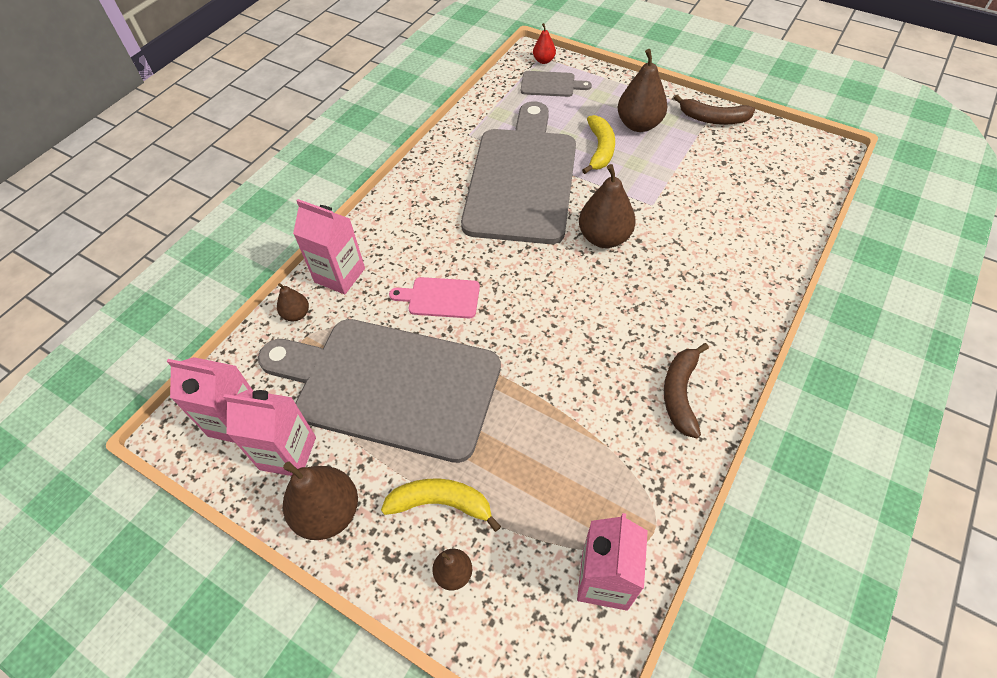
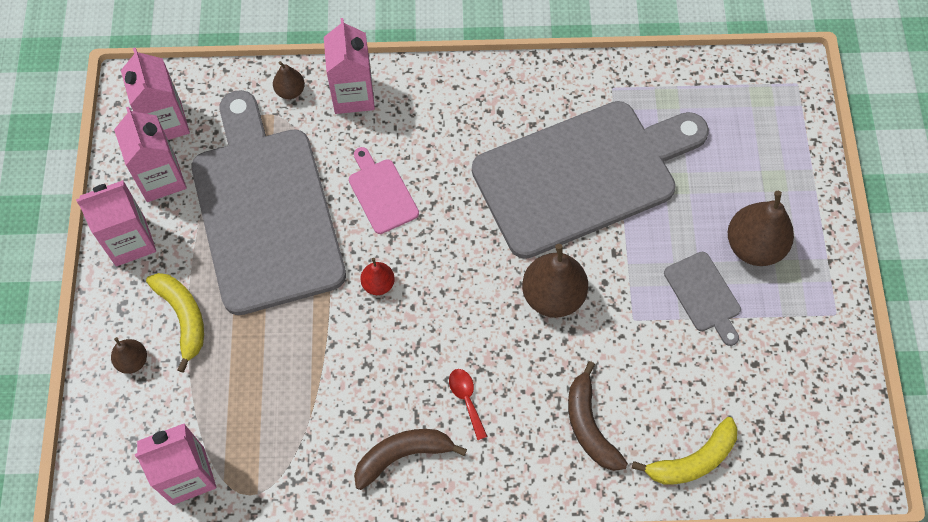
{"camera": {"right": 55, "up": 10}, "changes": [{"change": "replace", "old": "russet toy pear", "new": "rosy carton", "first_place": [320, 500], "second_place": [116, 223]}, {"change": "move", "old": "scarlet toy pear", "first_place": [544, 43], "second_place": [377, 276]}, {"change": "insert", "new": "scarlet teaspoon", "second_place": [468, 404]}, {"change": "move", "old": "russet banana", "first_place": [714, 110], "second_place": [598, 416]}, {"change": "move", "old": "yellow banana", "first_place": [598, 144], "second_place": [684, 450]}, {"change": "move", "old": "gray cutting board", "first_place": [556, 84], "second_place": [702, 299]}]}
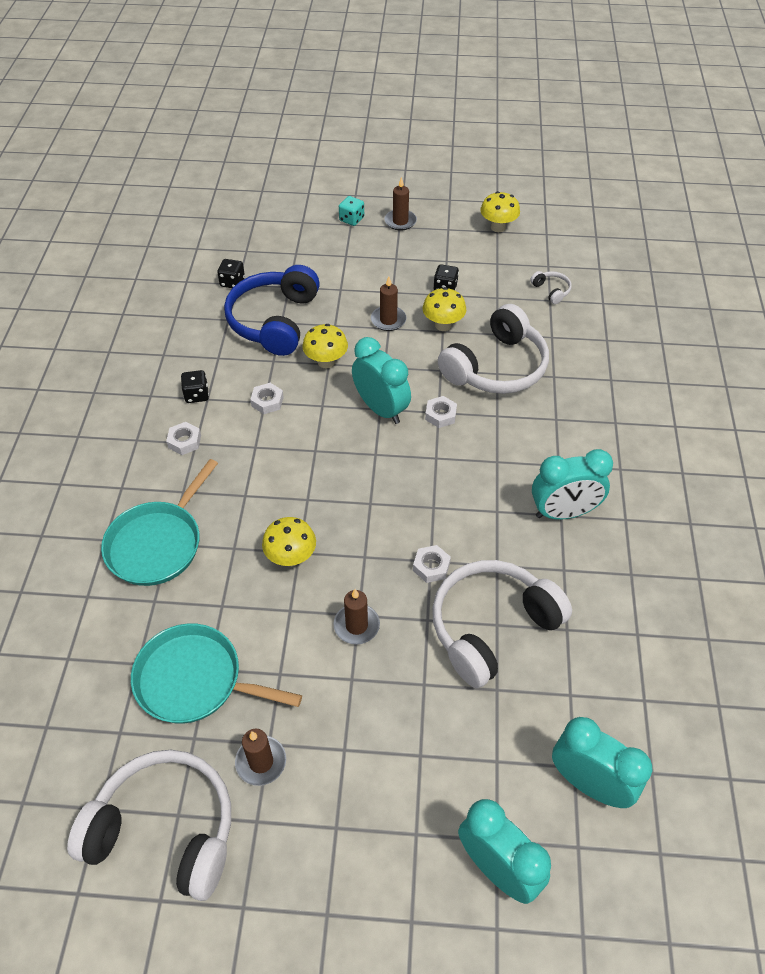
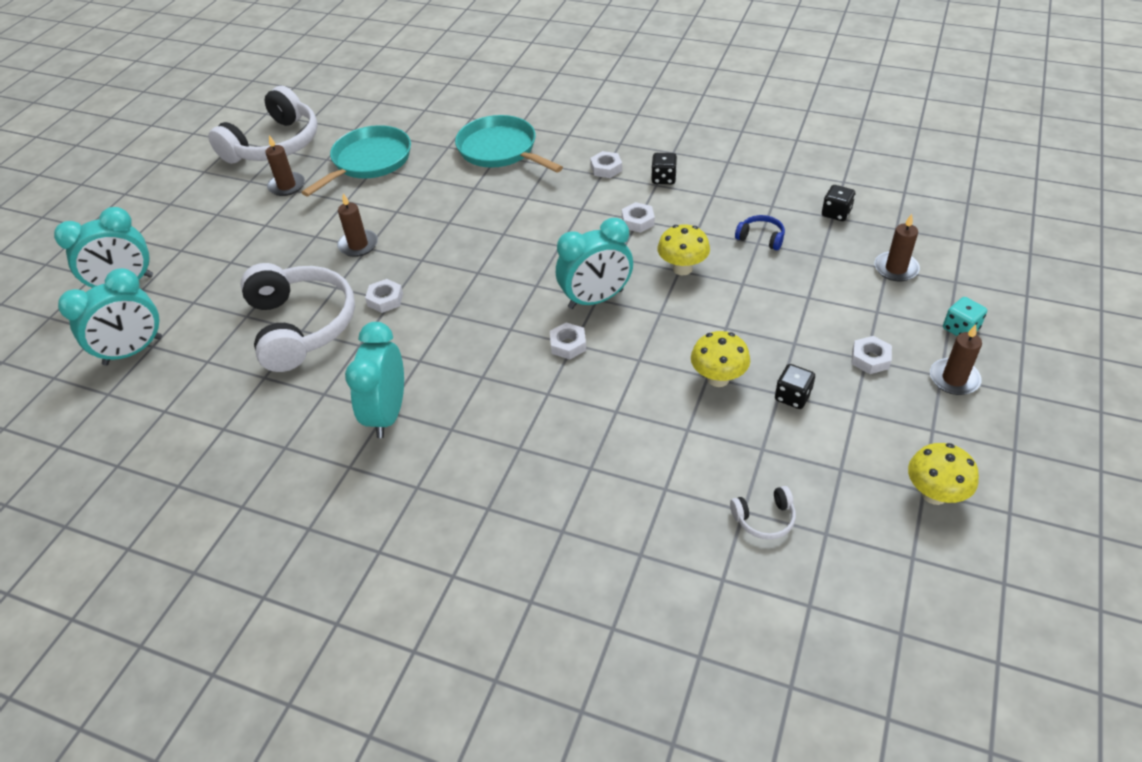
{"camera": {"right": 110, "up": -5}, "changes": [{"change": "resize", "old": "cobalt headset", "first_place": [272, 310], "second_place": [760, 232], "factor": 0.41}, {"change": "insert", "new": "white nut", "second_place": [871, 355]}, {"change": "move", "old": "russet wax candle", "first_place": [388, 304], "second_place": [897, 248]}, {"change": "delete", "old": "yellow toadstool", "first_place": [289, 541]}, {"change": "delete", "old": "white headset", "first_place": [493, 349]}]}
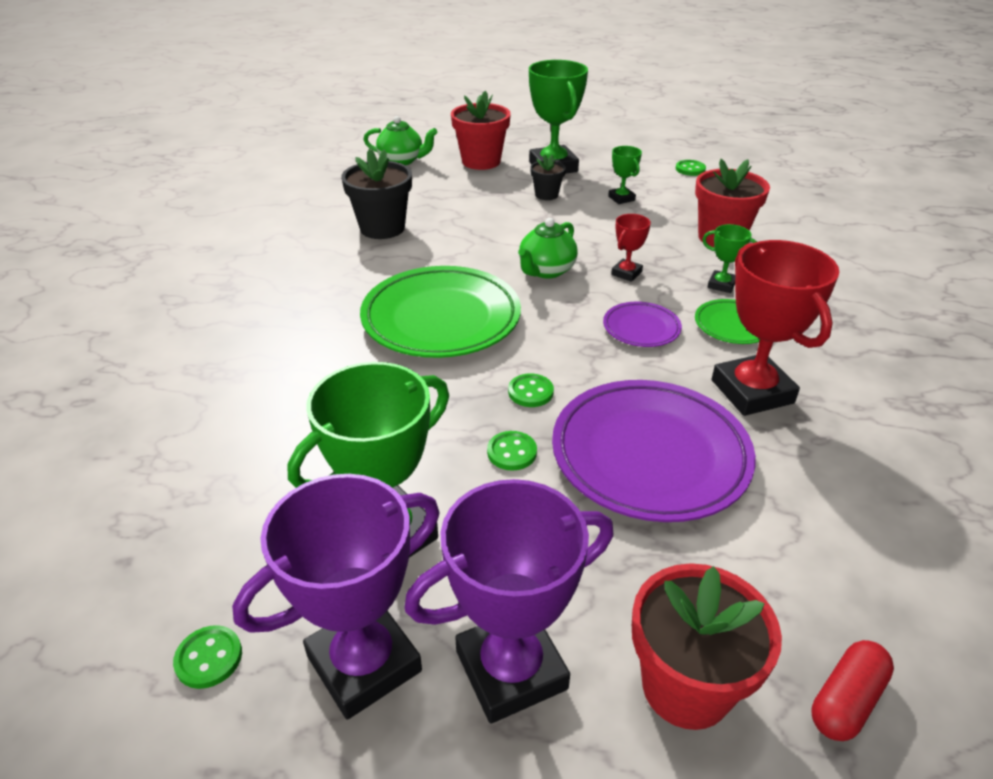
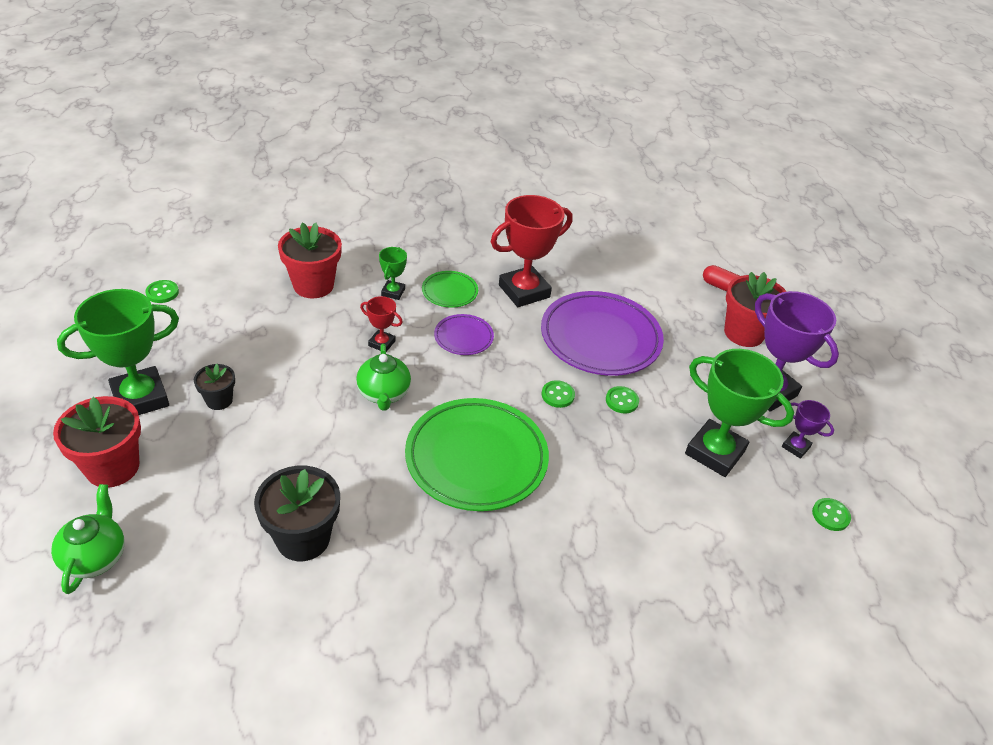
{"camera": {"right": -105, "up": 5}, "changes": [{"change": "rotate", "old": "green china teapot", "first_place": [548, 248], "second_place": [383, 377], "degrees": 60}, {"change": "resize", "old": "violet prize cup", "first_place": [335, 597], "second_place": [808, 429], "factor": 0.48}, {"change": "delete", "old": "green prize cup", "first_place": [625, 175]}]}
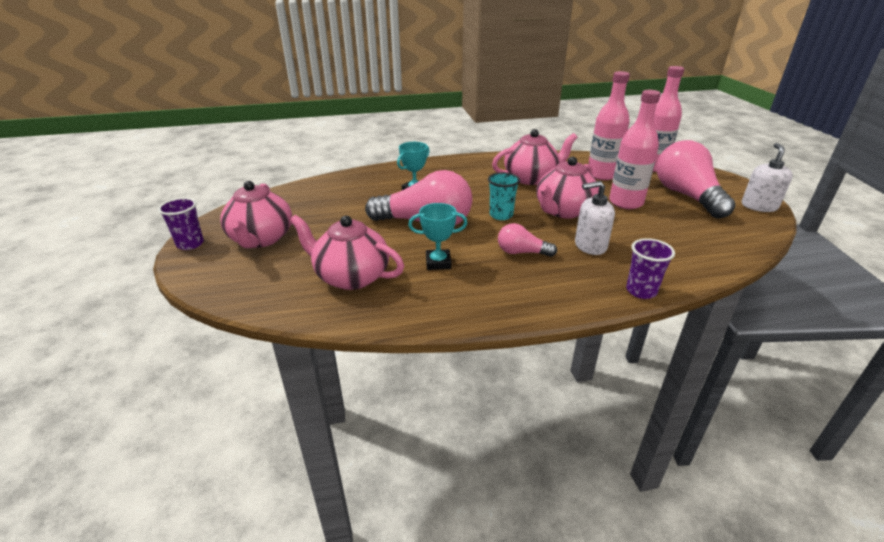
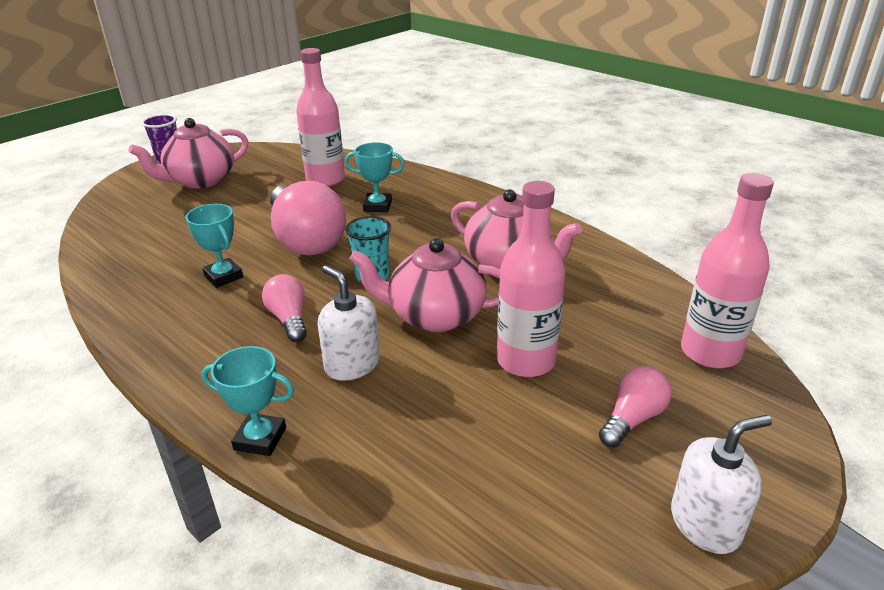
{"camera": {"right": 55, "up": 0}, "changes": [{"change": "replace", "old": "violet cup", "new": "aqua prize cup", "first_place": [650, 268], "second_place": [248, 401]}, {"change": "move", "old": "rosy drink bottle", "first_place": [609, 125], "second_place": [320, 117]}, {"change": "resize", "old": "rosy light bulb", "first_place": [696, 179], "second_place": [635, 407], "factor": 0.5}, {"change": "delete", "old": "rosy china teapot", "first_place": [347, 252]}]}
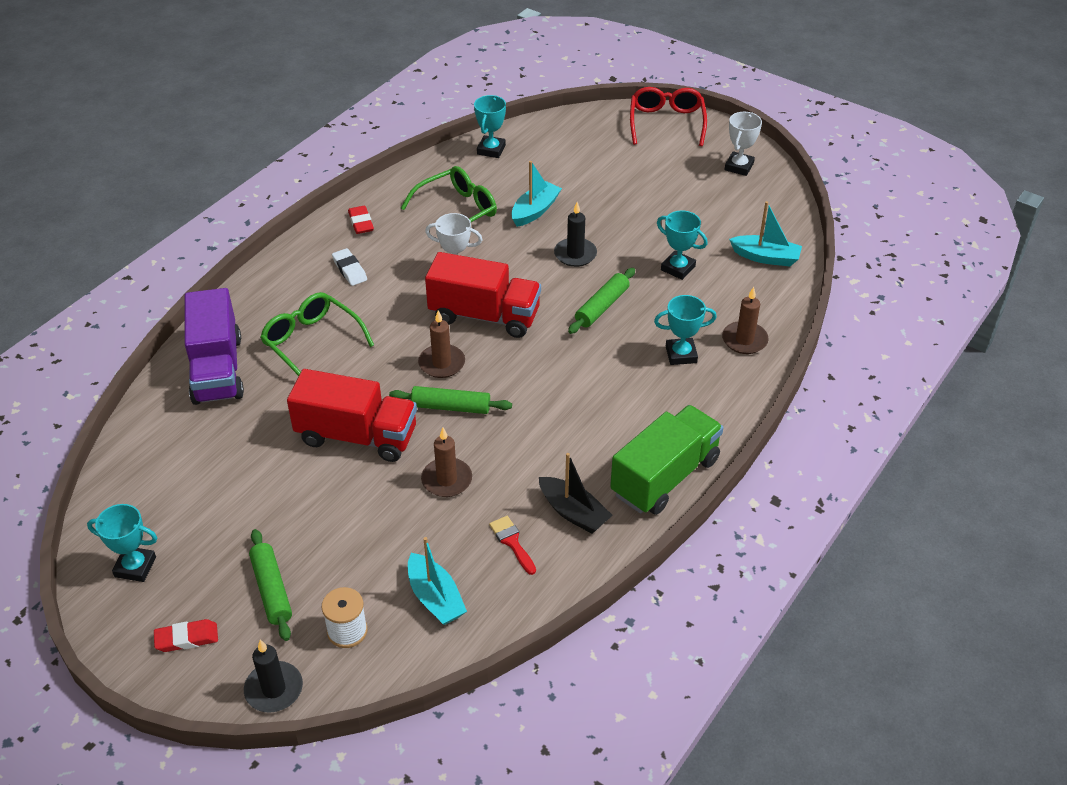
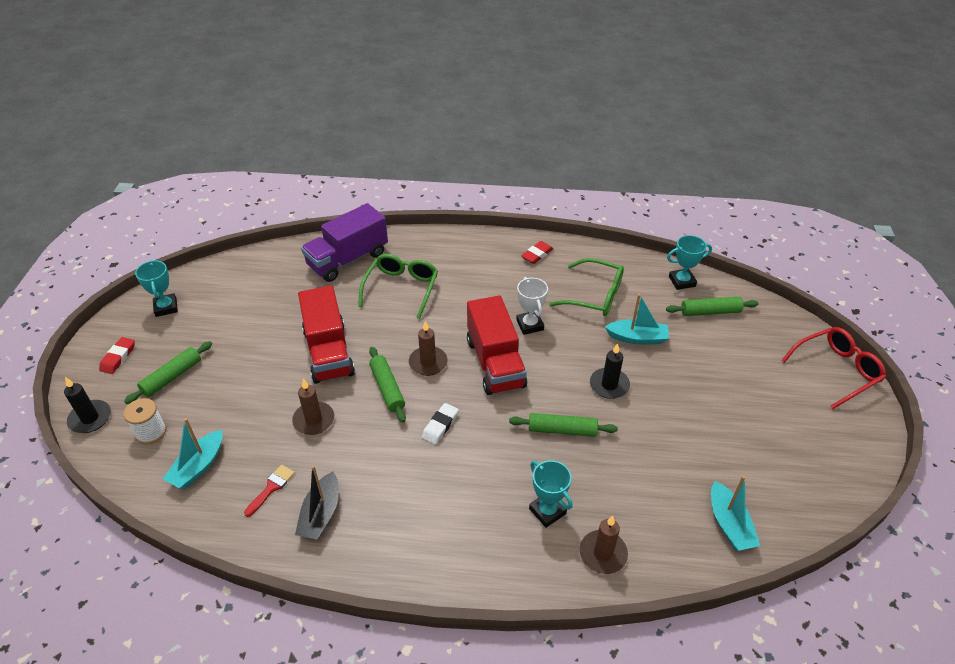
{"camera": {"right": 60, "up": 0}, "changes": [{"change": "rotate", "old": "scarlet gum eraser", "first_place": [186, 635], "second_place": [117, 355], "degrees": 60}, {"change": "move", "old": "white gum eraser", "first_place": [349, 267], "second_place": [440, 424]}, {"change": "insert", "new": "green dough roller", "second_place": [712, 306]}, {"change": "delete", "old": "green lorry", "first_place": [667, 460]}, {"change": "delete", "old": "aqua prize cup", "first_place": [682, 245]}, {"change": "delete", "old": "white prize cup", "first_place": [743, 144]}]}
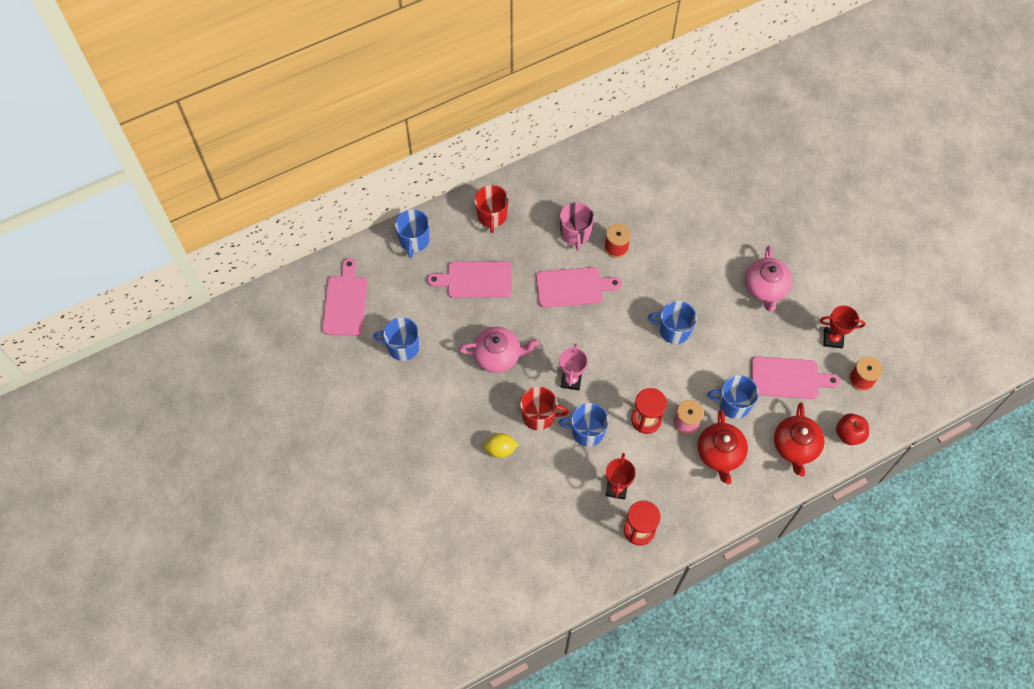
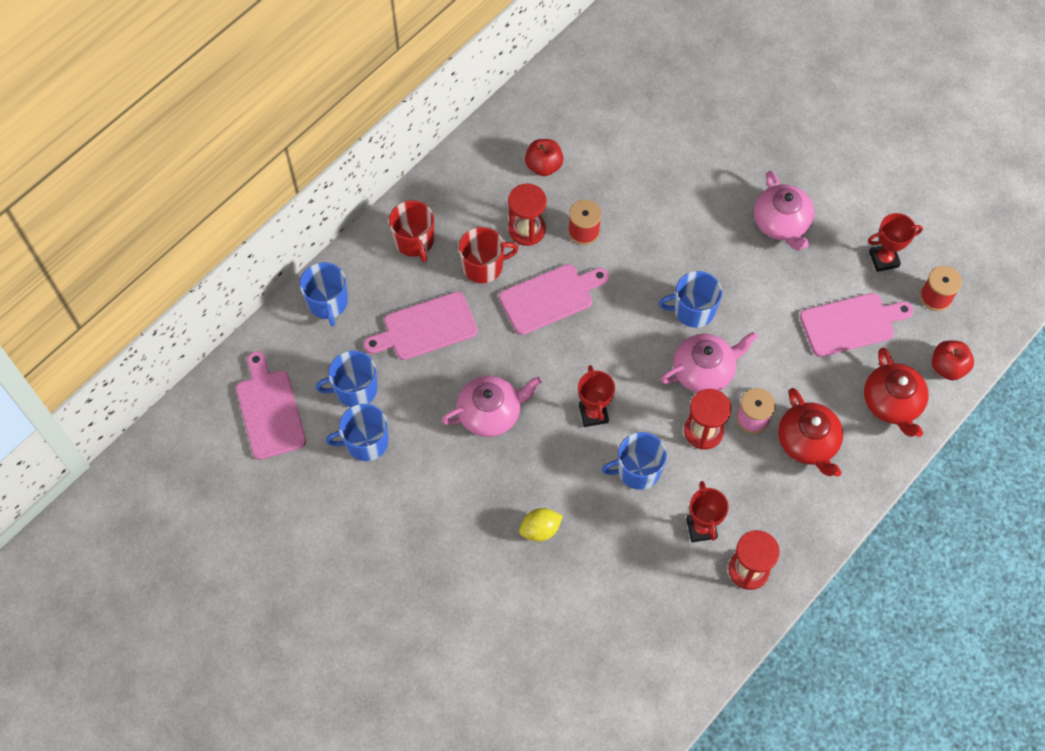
{"camera": {"right": -20, "up": 0}, "changes": [{"change": "move", "old": "cobalt tea mug", "first_place": [733, 397], "second_place": [346, 379]}, {"change": "move", "old": "scarlet tea mug", "first_place": [544, 408], "second_place": [488, 255]}, {"change": "replace", "old": "rosy tea mug", "new": "scarlet sandglass", "first_place": [577, 226], "second_place": [527, 215]}, {"change": "insert", "new": "scarlet apple", "second_place": [544, 157]}, {"change": "recolor", "old": "rosy prize cup", "new": "scarlet prize cup", "first_place": [573, 367], "second_place": [596, 396]}, {"change": "insert", "new": "rosy china teapot", "second_place": [709, 362]}]}
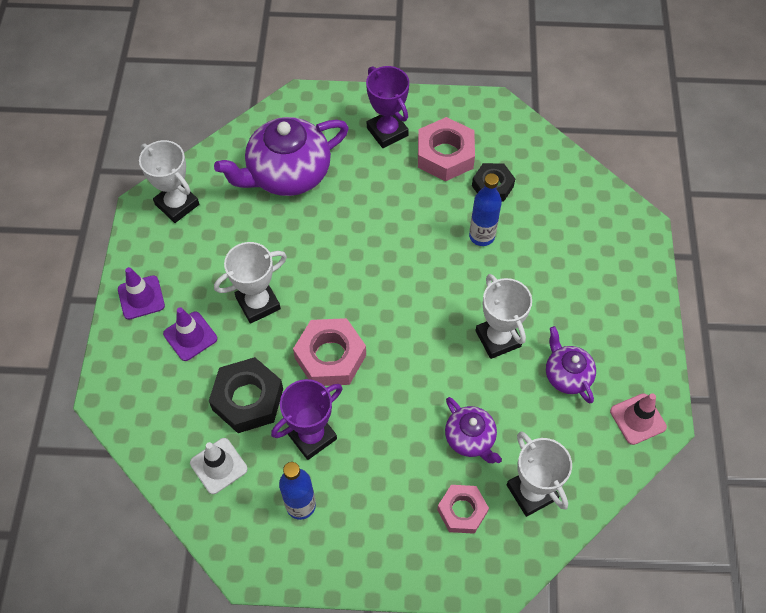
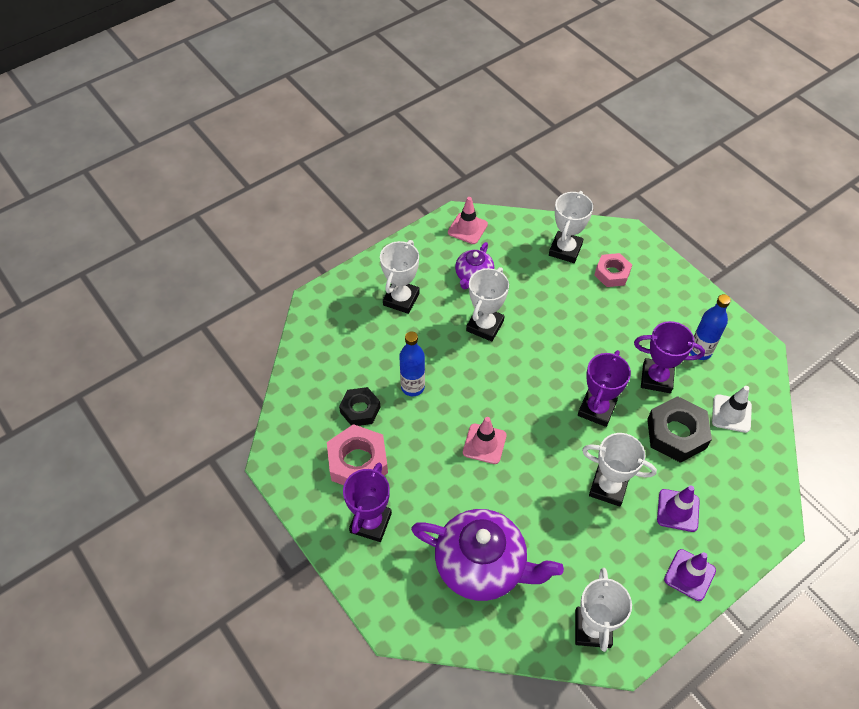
{"camera": {"right": -130, "up": -5}, "changes": [{"change": "insert", "new": "white prize cup", "second_place": [400, 277]}, {"change": "insert", "new": "rosy safety cone", "second_place": [485, 440]}, {"change": "replace", "old": "rosy nut", "new": "violet prize cup", "first_place": [329, 352], "second_place": [604, 388]}, {"change": "delete", "old": "violet china teapot", "first_place": [473, 430]}]}
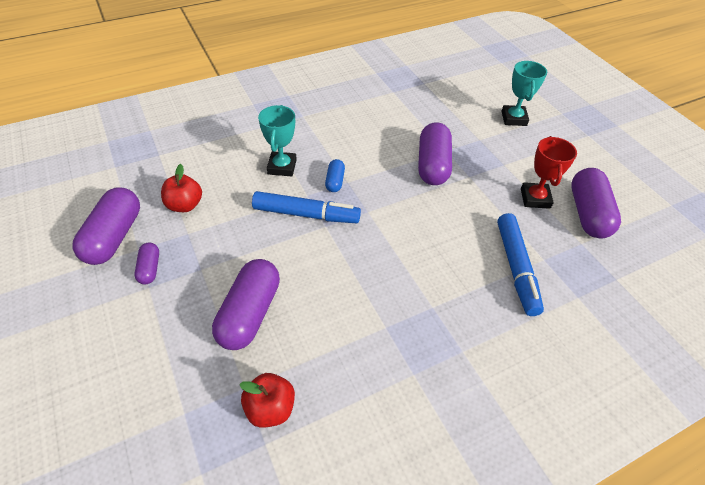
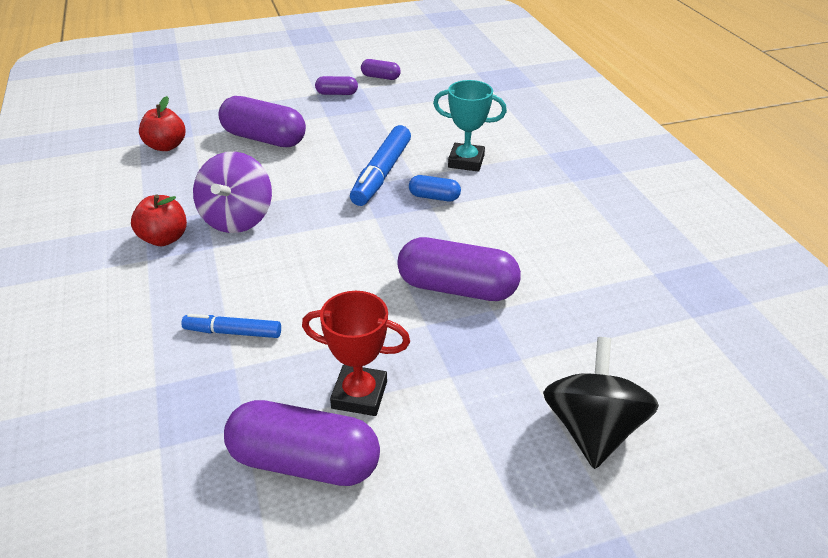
{"camera": {"right": 100, "up": -10}, "changes": [{"change": "move", "old": "scarlet apple", "first_place": [181, 188], "second_place": [159, 220]}, {"change": "resize", "old": "cobalt marker pen", "first_place": [520, 264], "second_place": [231, 326], "factor": 0.59}, {"change": "insert", "new": "violet whirligig", "second_place": [232, 192]}, {"change": "resize", "old": "violet pill shape", "first_place": [106, 226], "second_place": [381, 69], "factor": 0.5}, {"change": "replace", "old": "aqua prize cup", "new": "black whirligig", "first_place": [524, 93], "second_place": [601, 403]}]}
